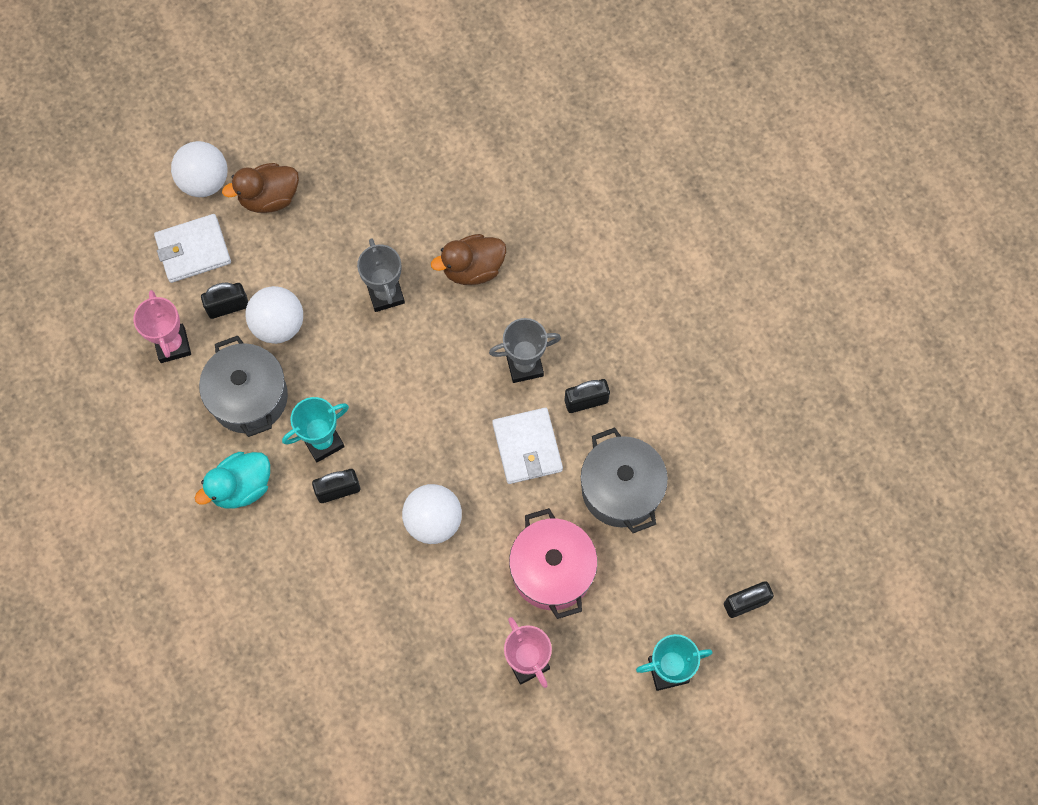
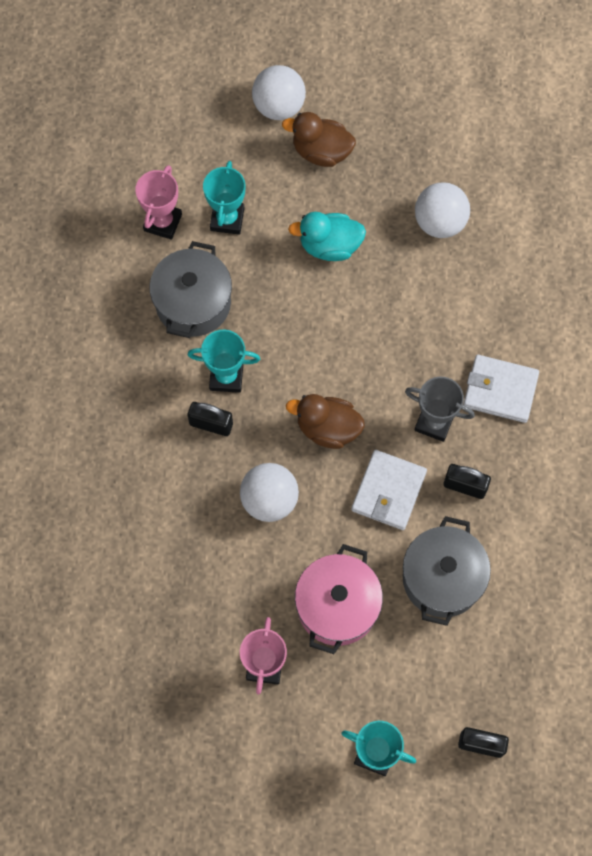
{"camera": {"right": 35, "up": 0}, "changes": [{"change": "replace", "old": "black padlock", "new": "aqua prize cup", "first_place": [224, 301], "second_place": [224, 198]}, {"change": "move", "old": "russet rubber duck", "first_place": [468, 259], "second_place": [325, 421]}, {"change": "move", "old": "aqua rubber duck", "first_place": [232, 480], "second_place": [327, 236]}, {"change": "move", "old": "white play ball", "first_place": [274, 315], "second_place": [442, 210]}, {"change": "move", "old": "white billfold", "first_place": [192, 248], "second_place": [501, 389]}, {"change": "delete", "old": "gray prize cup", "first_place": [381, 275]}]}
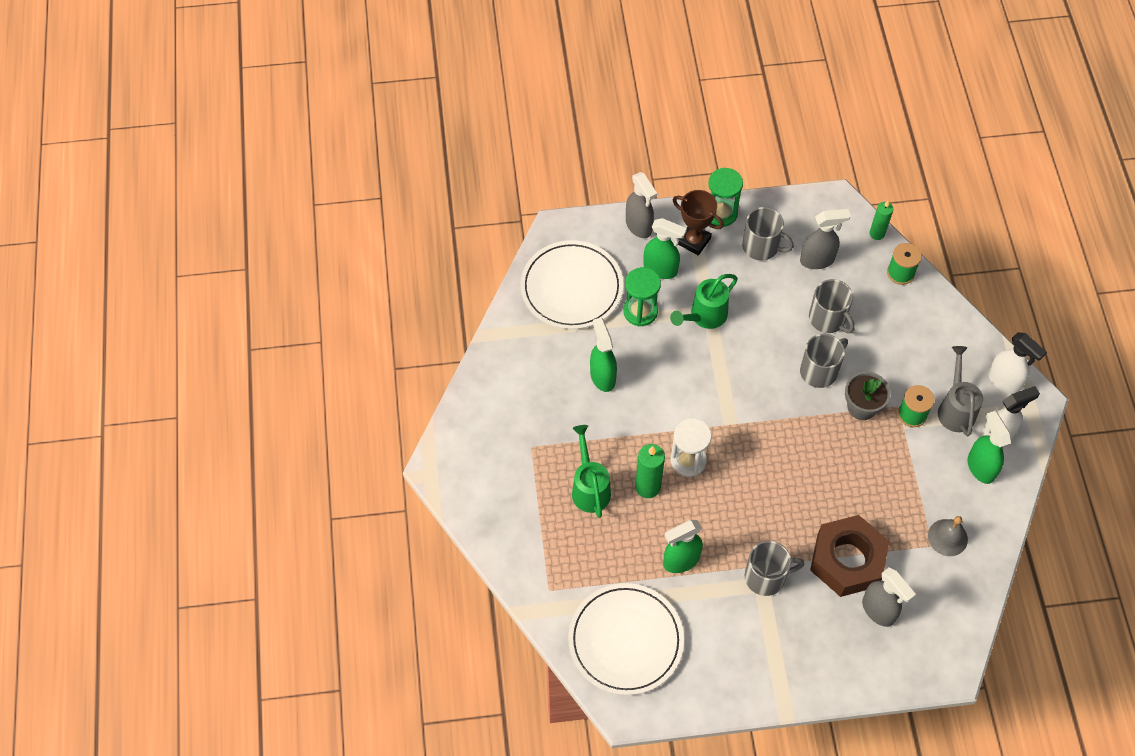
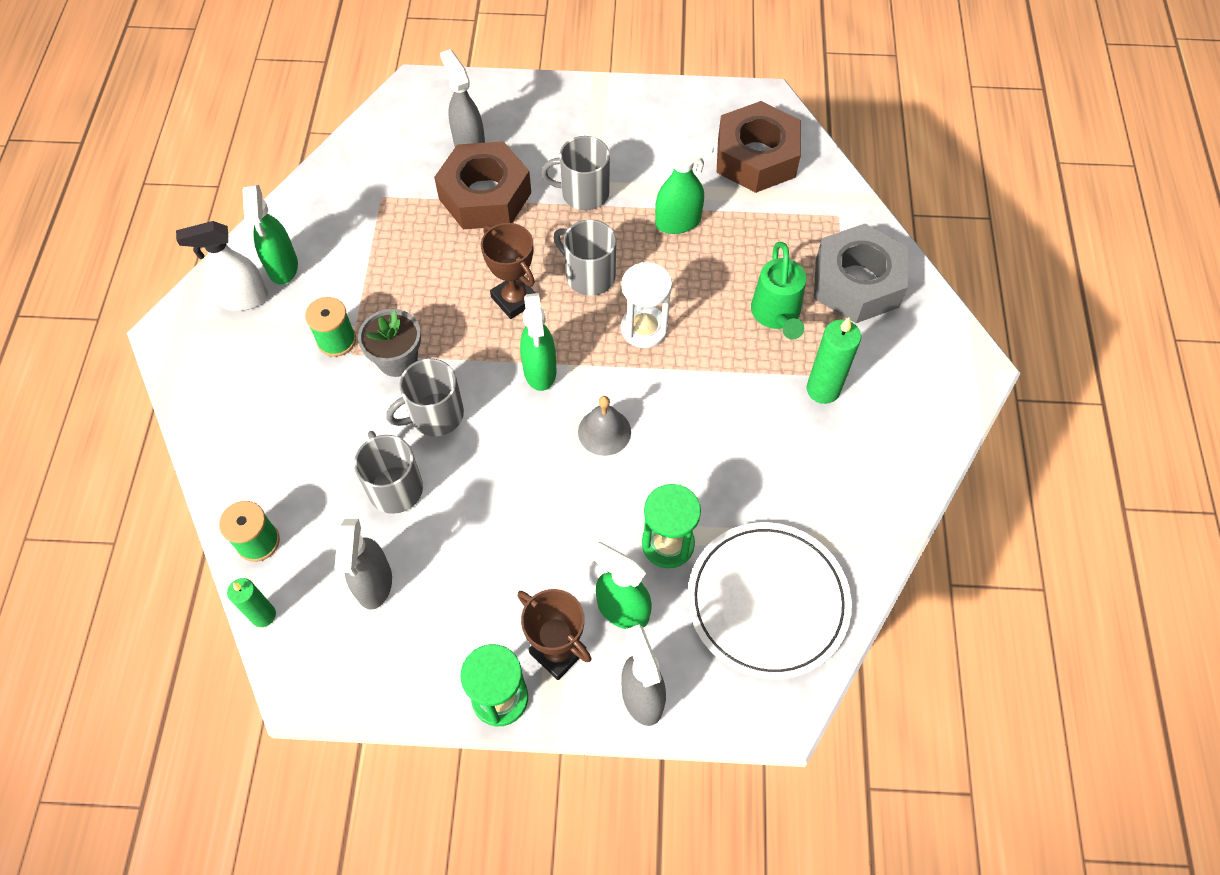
{"camera": {"right": -170, "up": 0}, "changes": [{"change": "rotate", "old": "gray spray bottle", "first_place": [825, 239], "second_place": [363, 564], "degrees": -90}, {"change": "insert", "new": "russet prize cup", "second_place": [508, 271]}, {"change": "move", "old": "green spray bottle", "first_place": [603, 354], "second_place": [538, 342]}, {"change": "move", "old": "gray tea mug", "first_place": [768, 234], "second_place": [585, 258]}, {"change": "move", "old": "gray hand bell", "first_place": [948, 536], "second_place": [604, 426]}, {"change": "replace", "old": "white flat dish", "new": "russet nut", "first_place": [626, 639], "second_place": [759, 147]}, {"change": "move", "old": "green wax candle", "first_place": [650, 471], "second_place": [834, 360]}, {"change": "insert", "new": "gray nut", "second_place": [861, 273]}, {"change": "delete", "old": "green watering pot", "first_place": [704, 301]}, {"change": "delete", "old": "gray watering pot", "first_place": [960, 391]}, {"change": "delete", "old": "white spray bottle", "first_place": [1017, 363]}]}
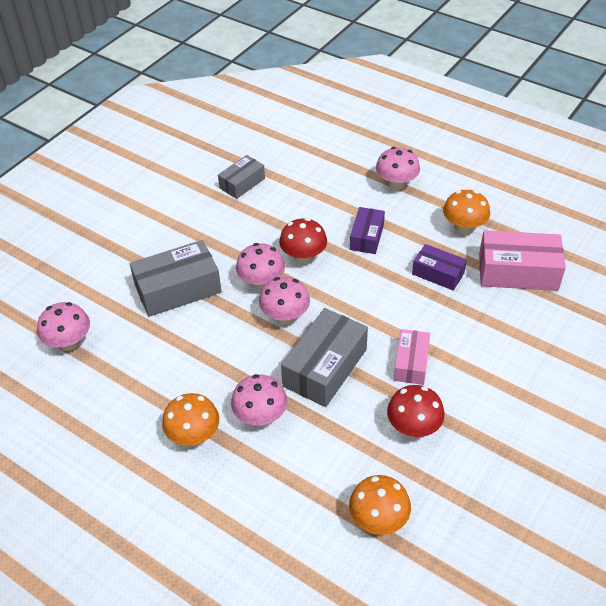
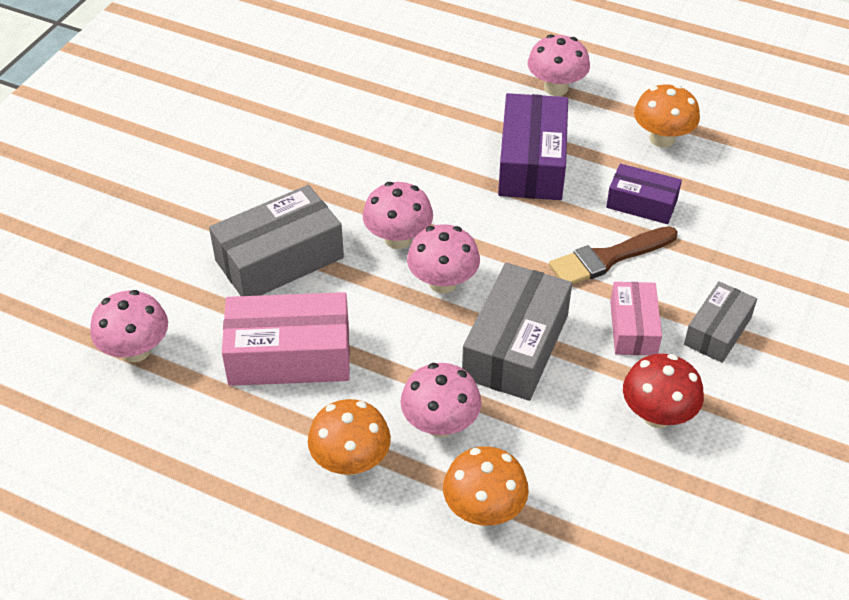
{"camera": {"right": -10, "up": 0}, "changes": [{"change": "move", "old": "rosy package", "first_place": [522, 260], "second_place": [286, 339]}, {"change": "move", "old": "orange-coloured toadstool", "first_place": [380, 505], "second_place": [486, 486]}, {"change": "resize", "old": "violet package", "first_place": [367, 230], "second_place": [533, 146], "factor": 1.67}, {"change": "insert", "new": "russet paintbrush", "second_place": [613, 255]}, {"change": "move", "old": "gray package", "first_place": [241, 177], "second_place": [720, 322]}, {"change": "delete", "old": "scarlet toadstool", "first_place": [303, 241]}]}
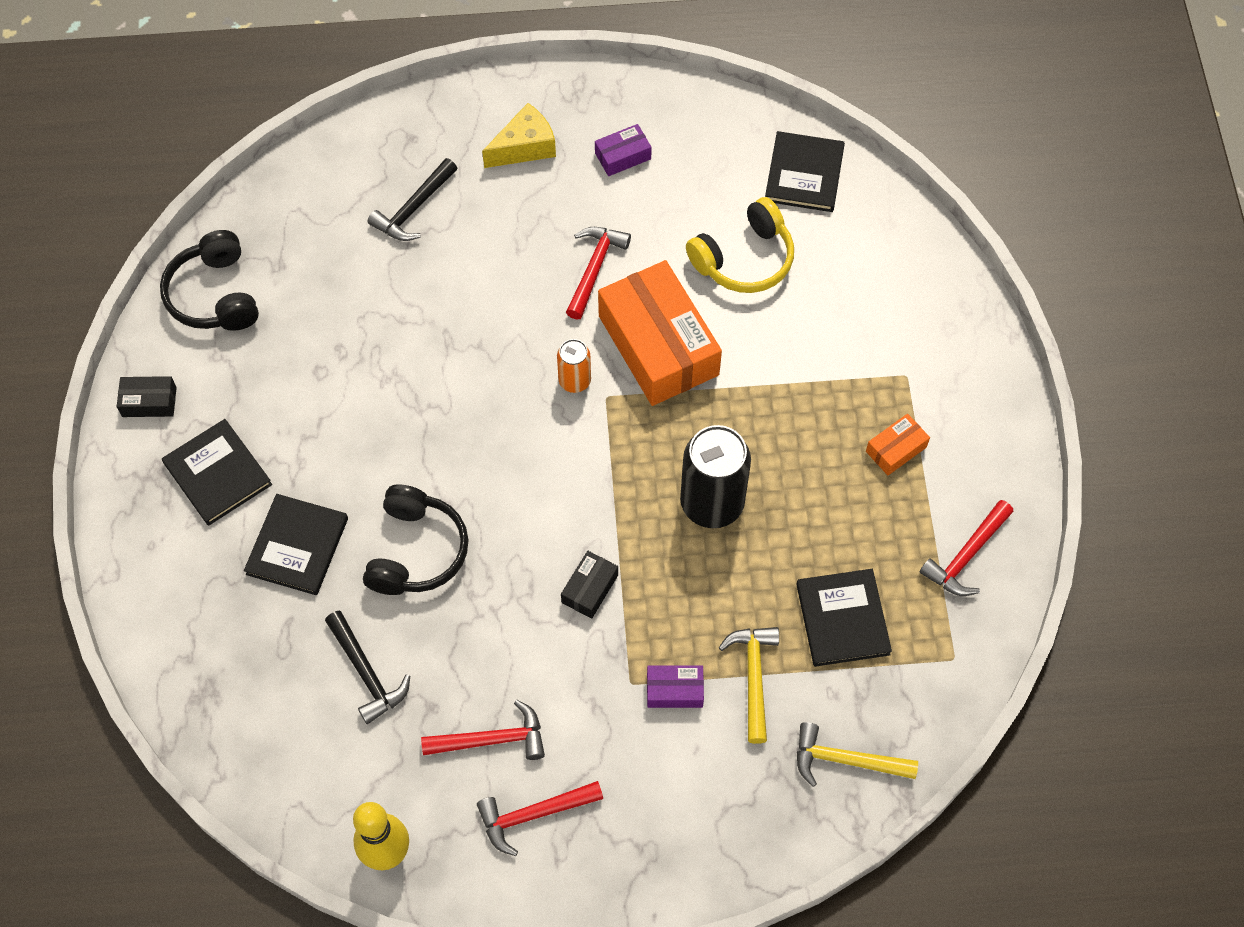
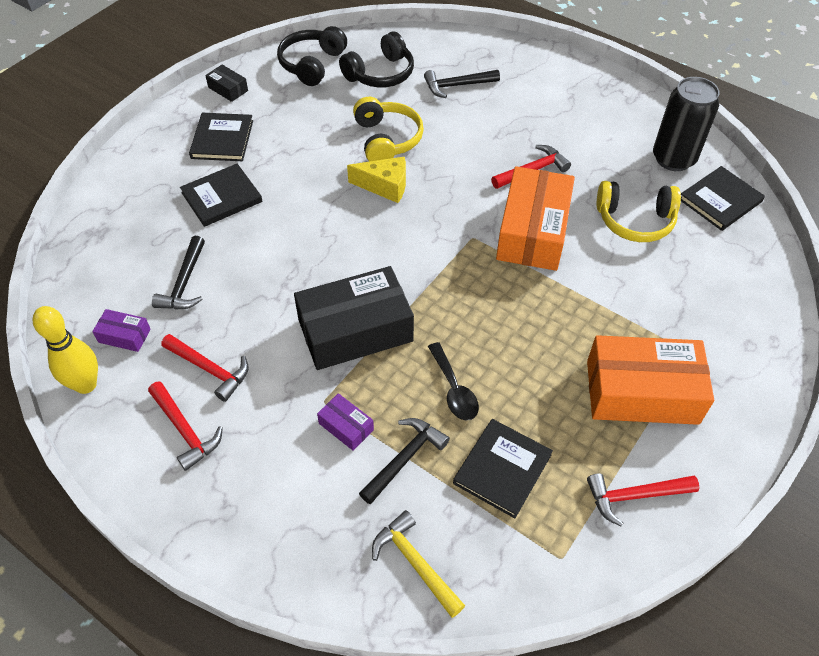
{"camera": {"right": 40, "up": -10}, "changes": [{"change": "move", "old": "violet package", "first_place": [623, 150], "second_place": [121, 330]}, {"change": "rotate", "old": "scarlet carpenter's hammer", "first_place": [540, 818], "second_place": [185, 426], "degrees": -150}, {"change": "resize", "old": "black package", "first_place": [589, 585], "second_place": [354, 318], "factor": 2.3}, {"change": "move", "old": "black headset", "first_place": [415, 539], "second_place": [376, 59]}, {"change": "move", "old": "yellow piece of cheese", "first_place": [519, 135], "second_place": [376, 180]}, {"change": "insert", "new": "yellow headset", "second_place": [388, 129]}, {"change": "recolor", "old": "yellow carpenter's hammer", "new": "black carpenter's hammer", "first_place": [749, 685], "second_place": [404, 461]}, {"change": "insert", "new": "black teaspoon", "second_place": [453, 381]}, {"change": "resize", "old": "orange-coloured package", "first_place": [898, 444], "second_place": [650, 380], "factor": 2.3}, {"change": "move", "old": "black tin", "first_place": [715, 476], "second_place": [686, 124]}, {"change": "delete", "old": "orange-coloured tin", "first_place": [574, 366]}]}
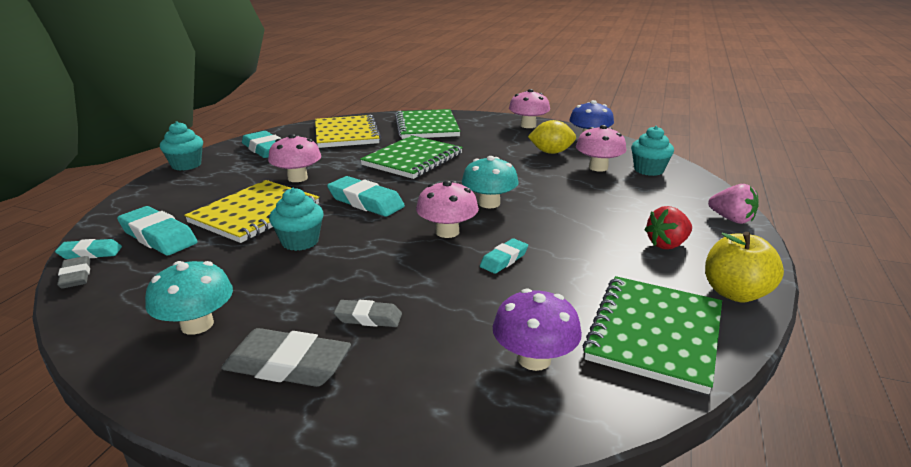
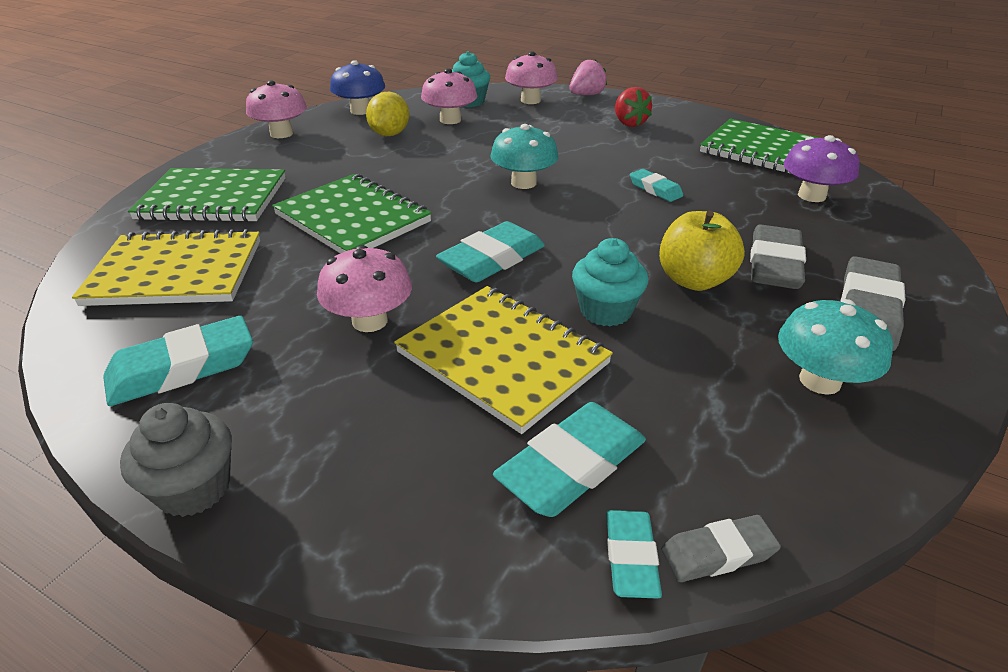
{"camera": {"right": -80, "up": 10}, "changes": [{"change": "recolor", "old": "aqua muffin", "new": "gray muffin", "first_place": [181, 146], "second_place": [176, 460]}, {"change": "move", "old": "rosy toadstool", "first_place": [447, 209], "second_place": [531, 77]}, {"change": "move", "old": "yellow apple", "first_place": [744, 267], "second_place": [702, 251]}, {"change": "resize", "old": "gray gum eraser", "first_place": [368, 313], "second_place": [778, 257], "factor": 1.72}]}
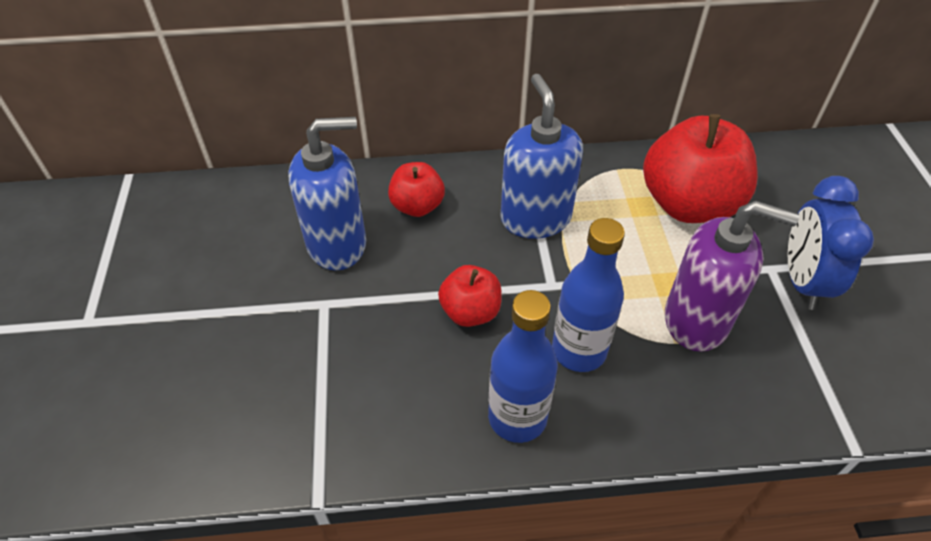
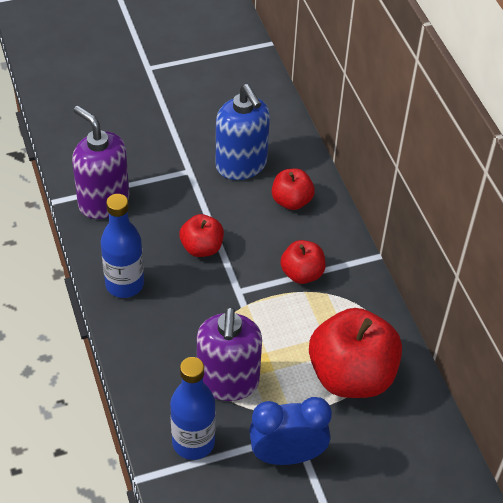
{"camera": {"right": 75, "up": 0}, "changes": [{"change": "insert", "new": "violet pump bottle", "second_place": [100, 162]}, {"change": "move", "old": "cobalt drink bottle", "first_place": [588, 295], "second_place": [193, 408]}, {"change": "replace", "old": "cobalt pump bottle", "new": "scarlet apple", "first_place": [542, 156], "second_place": [303, 262]}]}
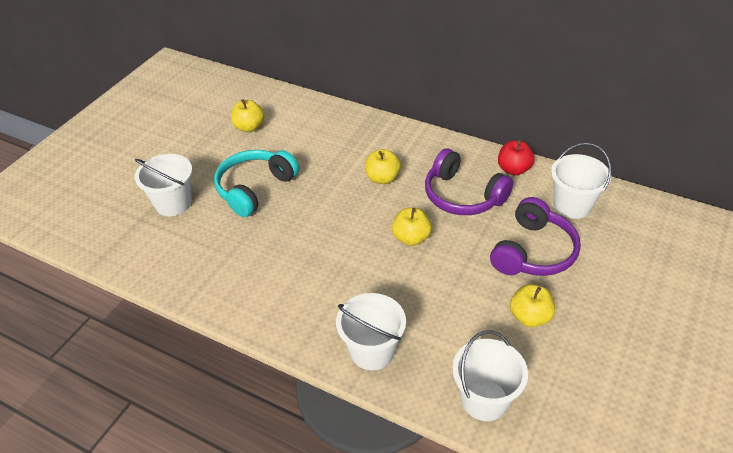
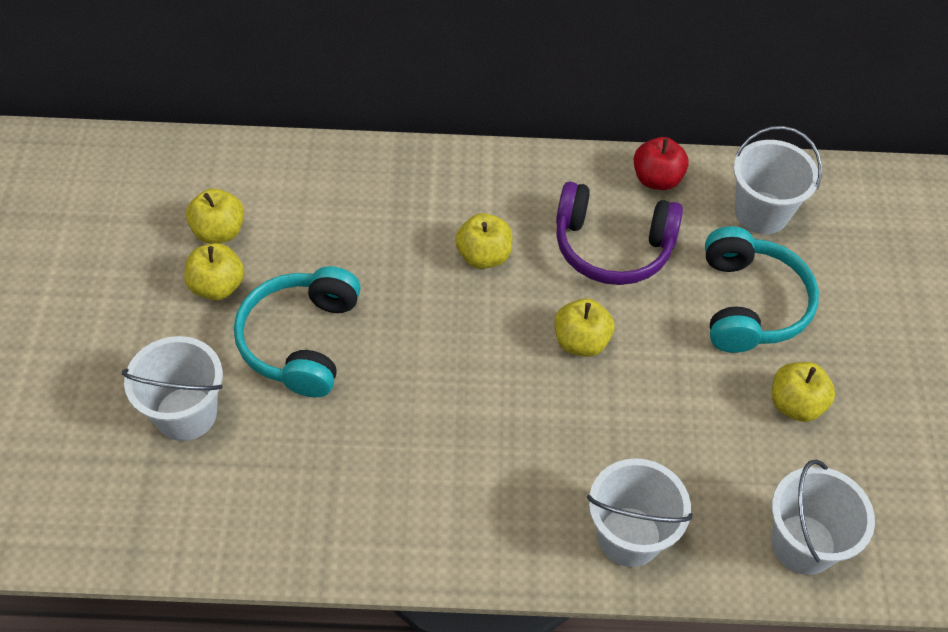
{"camera": {"right": -30, "up": 10}, "changes": [{"change": "insert", "new": "yellow apple", "second_place": [214, 271]}, {"change": "recolor", "old": "violet headset", "new": "aqua headset", "first_place": [535, 236], "second_place": [762, 289]}]}
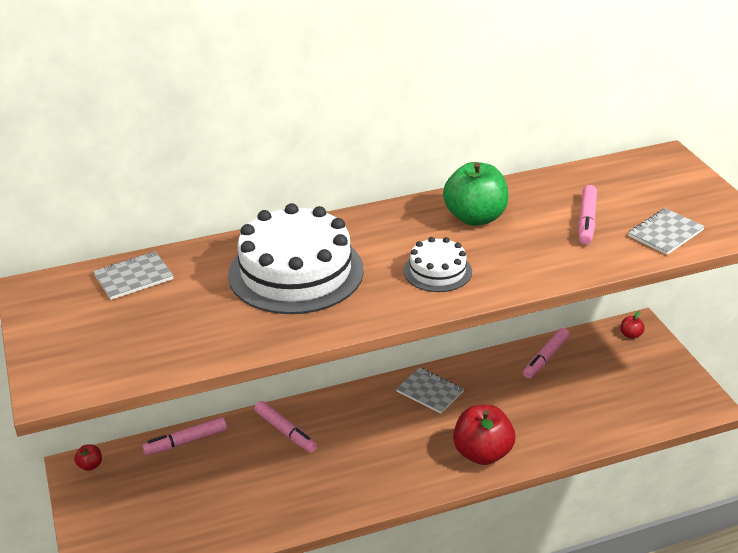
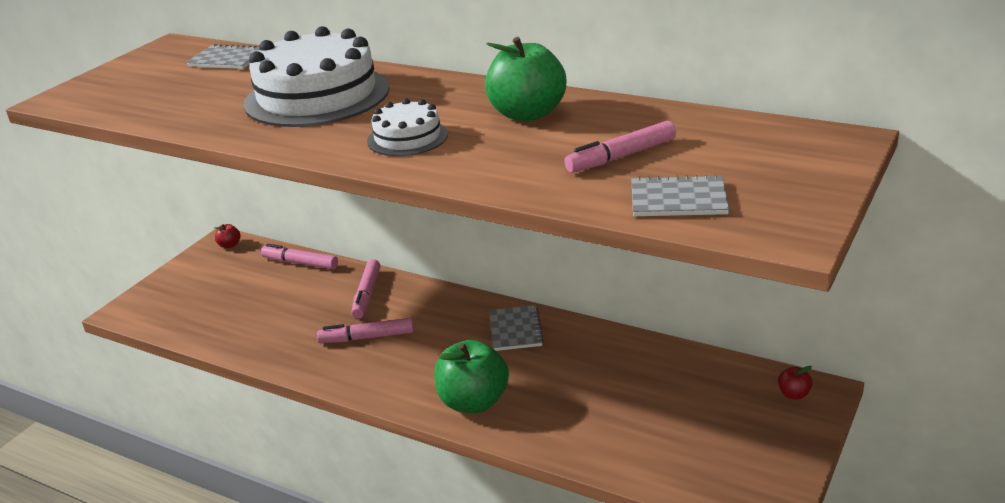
{"camera": {"right": 50, "up": -5}, "changes": [{"change": "move", "old": "rosy marker pen", "first_place": [546, 353], "second_place": [365, 330]}, {"change": "recolor", "old": "scarlet apple", "new": "green apple", "first_place": [484, 435], "second_place": [471, 376]}]}
